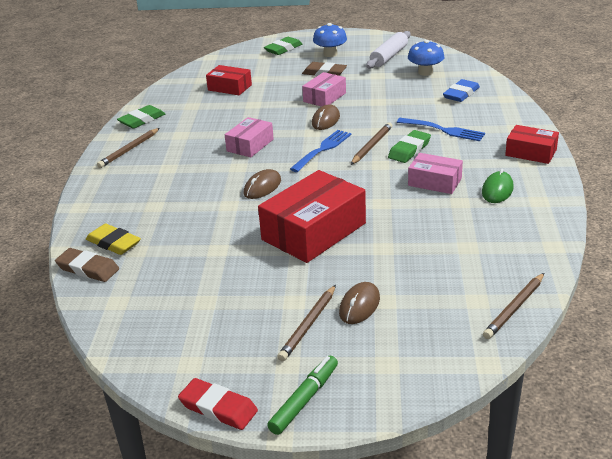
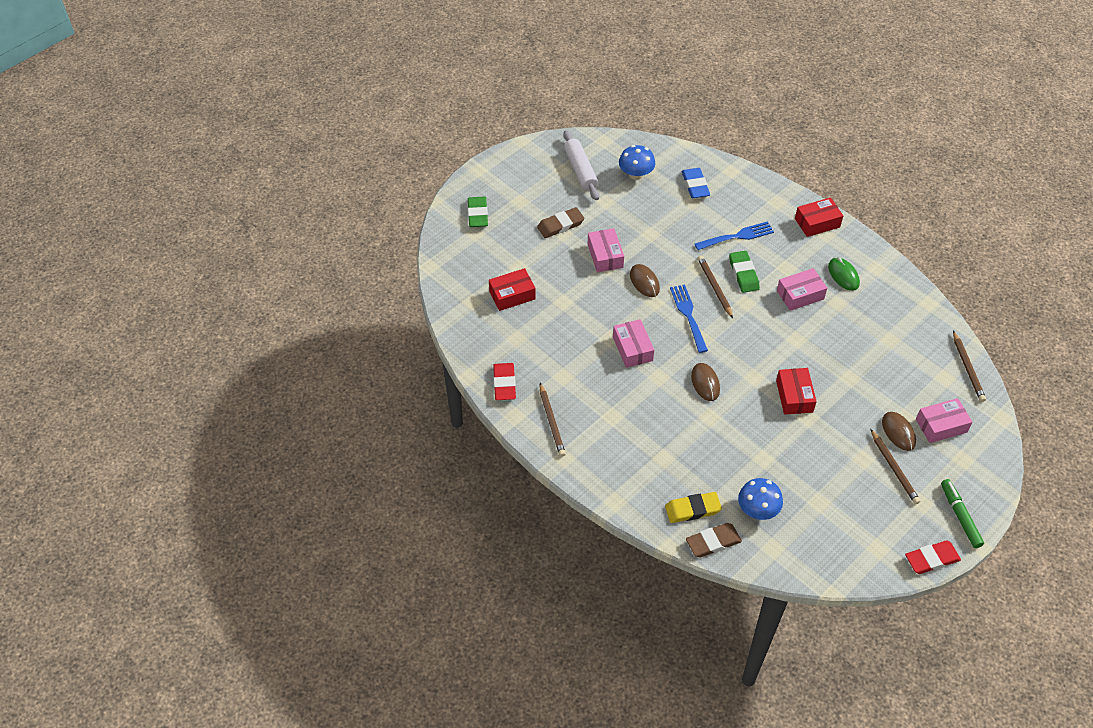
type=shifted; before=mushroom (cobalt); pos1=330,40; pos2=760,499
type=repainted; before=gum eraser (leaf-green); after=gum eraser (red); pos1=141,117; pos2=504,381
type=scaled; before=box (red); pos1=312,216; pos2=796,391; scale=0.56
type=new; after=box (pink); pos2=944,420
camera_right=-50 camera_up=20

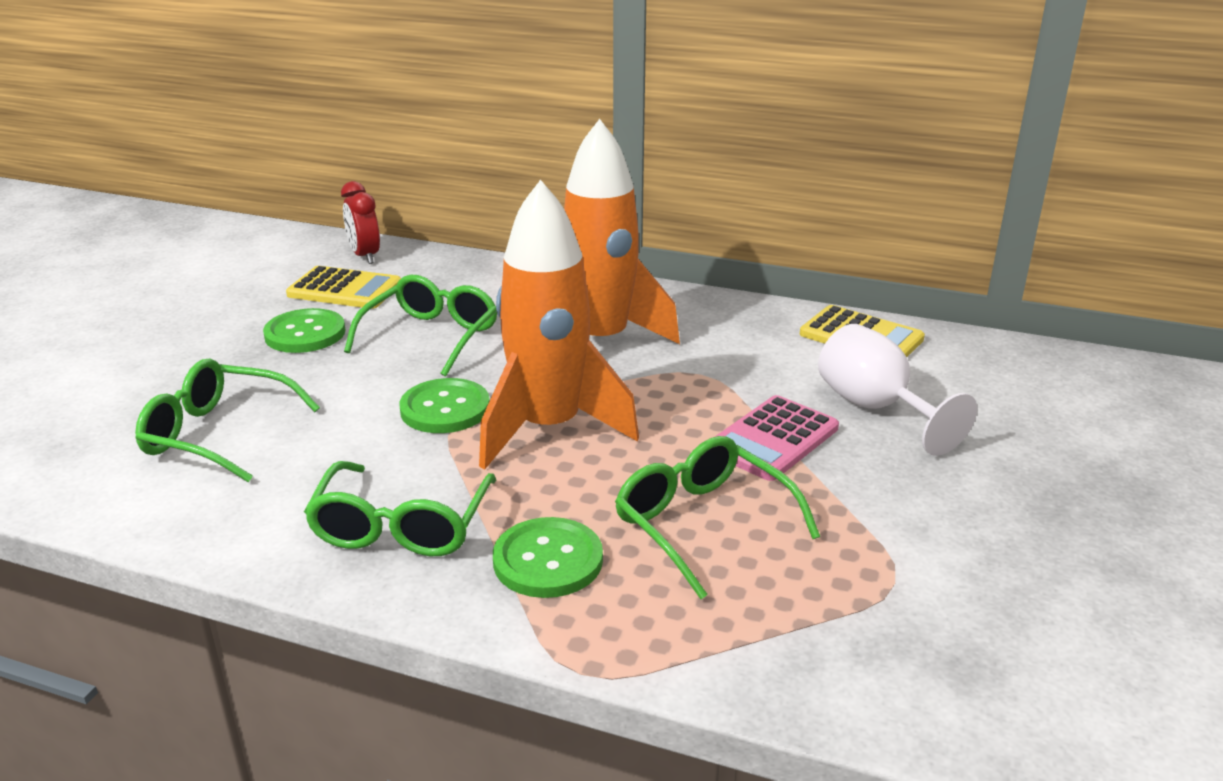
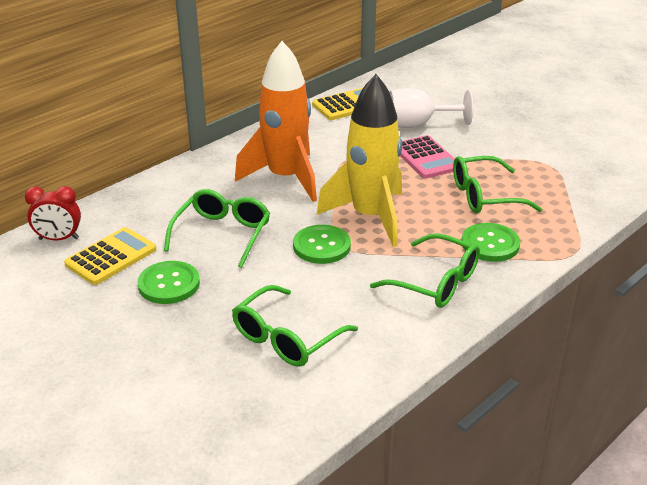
type=repainted; before=spaceship (orange-coloured); after=spaceship (bright yellow); pos1=559,325; pos2=359,160
type=rotated; before=glasses (leaf-green); pos1=420,326; pos2=217,228; turn=60
camera_right=-65 camera_up=5

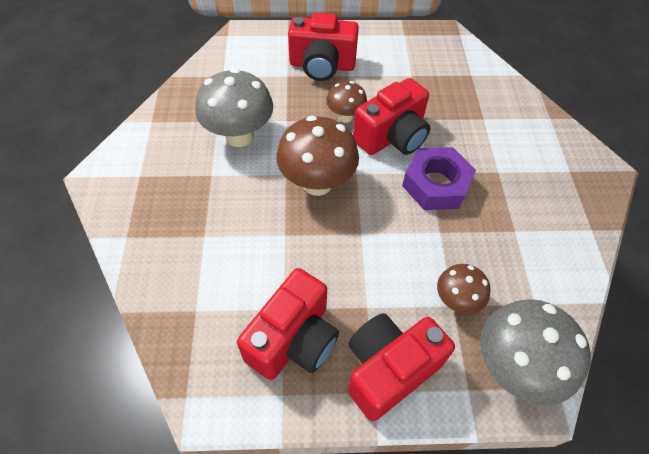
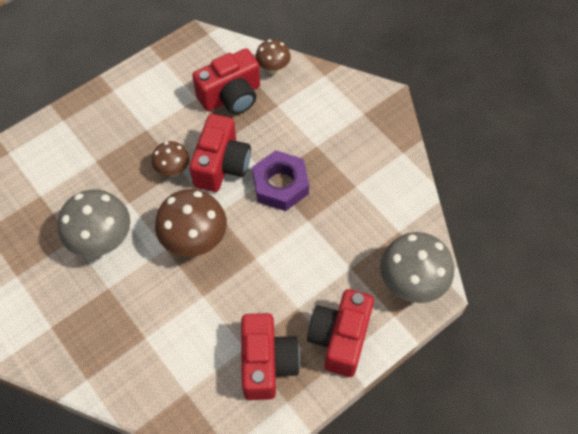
type=shifted; before=photo camera (red); pos1=323,47; pos2=226,81
type=shifted; before=mushroom (dark brown); pos1=463,289; pos2=273,56
camera_right=-35 camera_up=5

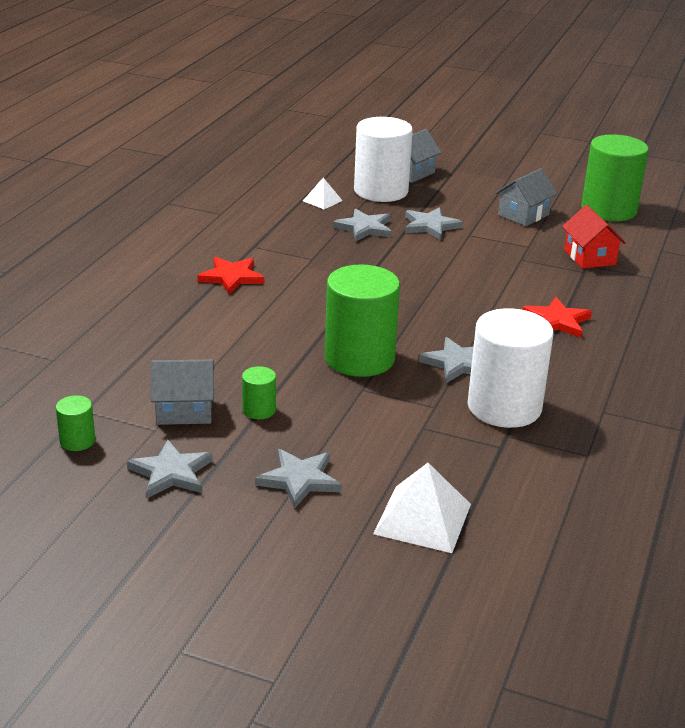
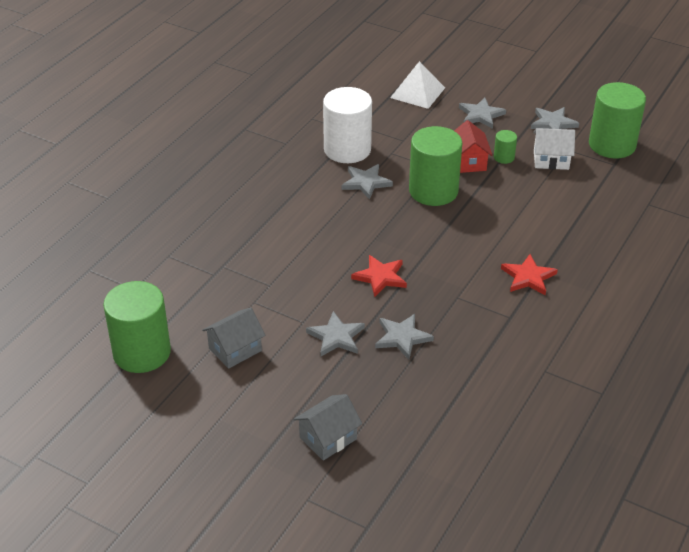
type=gone; before=solid cylinder (white); pos1=383,159
type=gone; before=pyramid (white); pos1=323,193
type=shifted; before=cottage (red); pos1=594,237; pos2=473,146
type=shifted; before=star (red); pos1=557,317; pos2=379,276
type=repainted; before=cottage (gray); after=cottage (white); pos1=183,392; pos2=554,149
type=scaled; before=solid cylinder (leaf-green); pos1=75,423; pos2=617,120; scale=2.26
camera_right=-170 camera_up=10

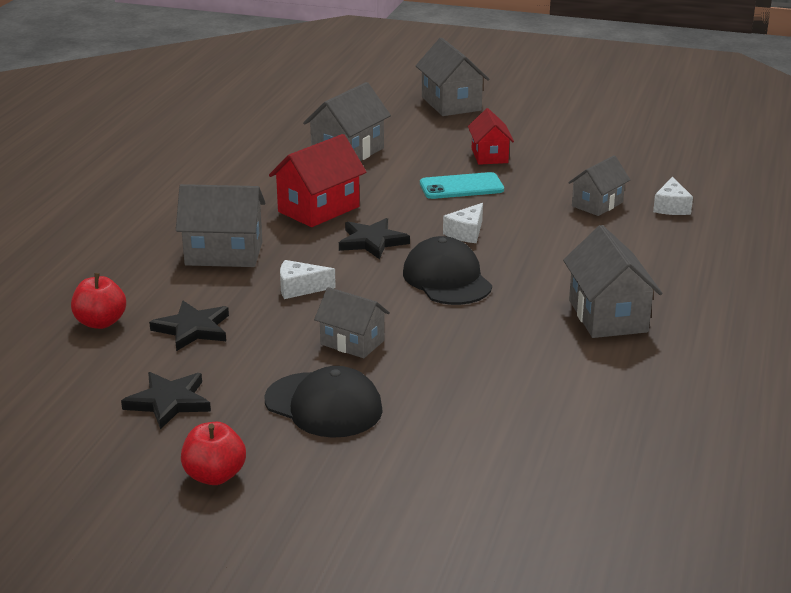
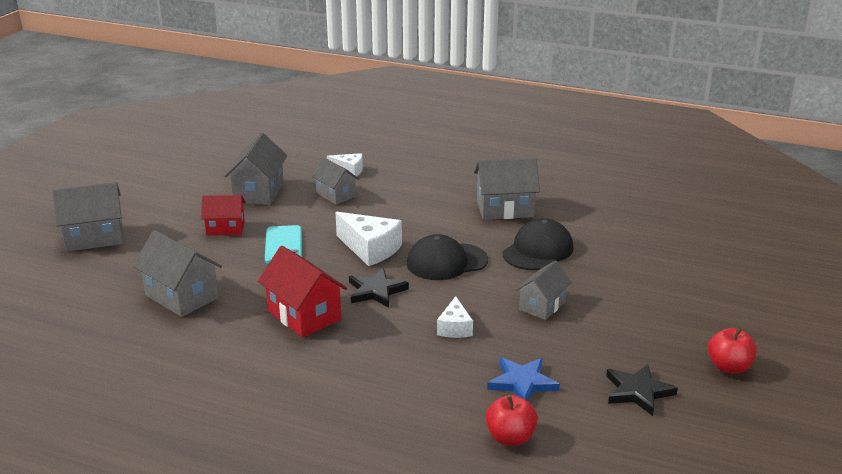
type=shifted; before=cottage (gray); pos1=220,225; pos2=255,169
type=scaled; before=piece of cheese (white); pos1=463,223; pos2=368,239; scale=1.69
type=repainted; before=star (black); after=star (cobalt); pos1=189,326; pos2=523,379
type=shifted; before=cap (black); pos1=323,402; pos2=538,244
camera_right=-85 camera_up=0

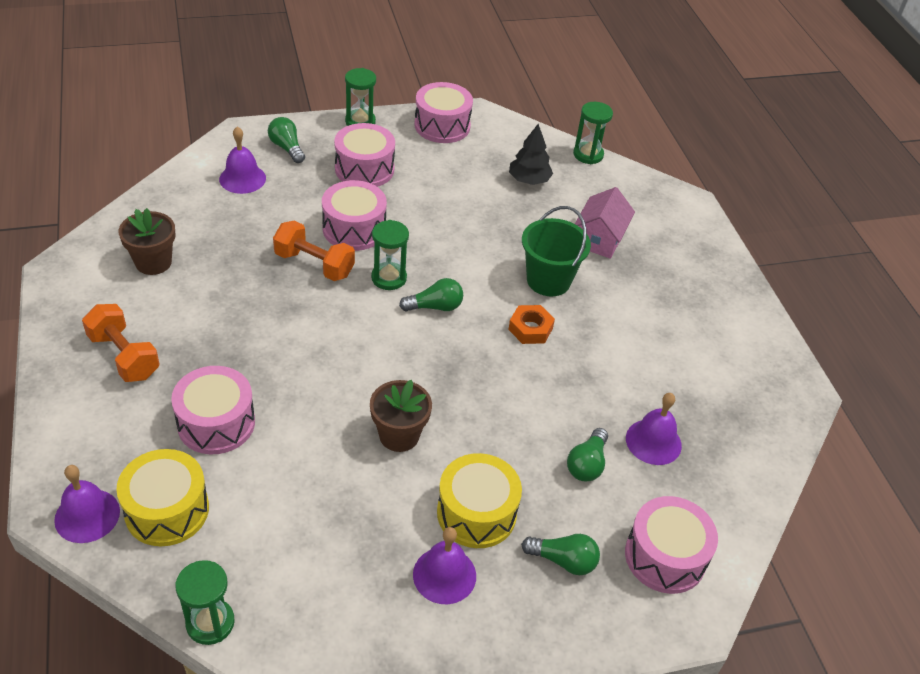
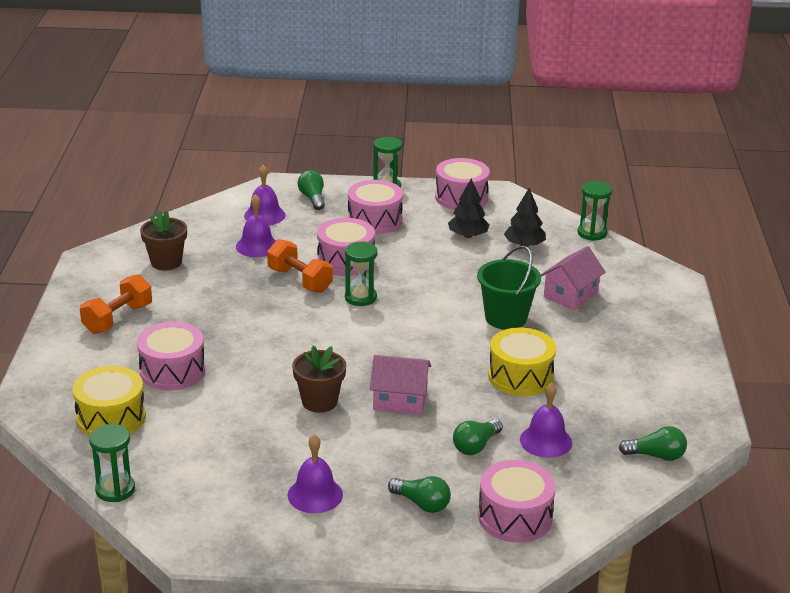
type=shifted; before=light bulb (leaf-green); pos1=431,294; pos2=653,443
type=rotated; before=hand weight (orange-coloured); pos1=121,343; pos2=116,304; turn=60
type=gone; before=hexagon nut (orange-coloured); pos1=531,324
type=shifted; before=drum (bright yellow); pos1=479,500; pos2=522,361
type=shifted; before=bell (purple); pos1=87,504; pos2=256,225
type=new; after=fir tree (black); pos2=469,208
type=new; after=cottage (pink); pos2=400,385
camera_right=20 camera_up=-15

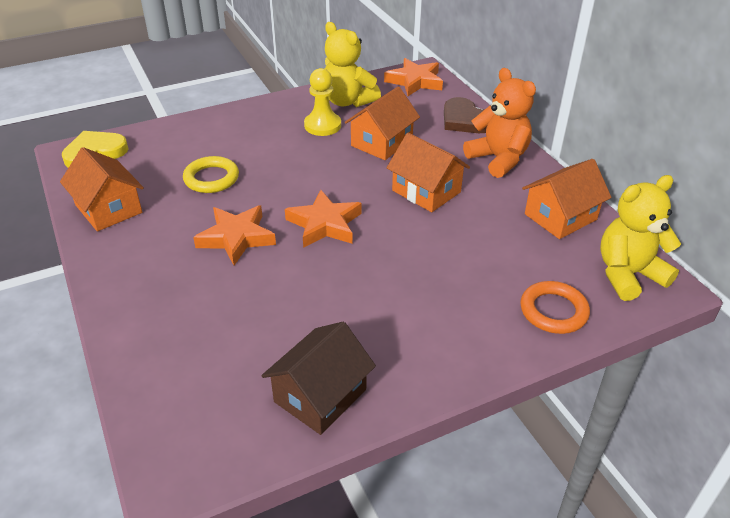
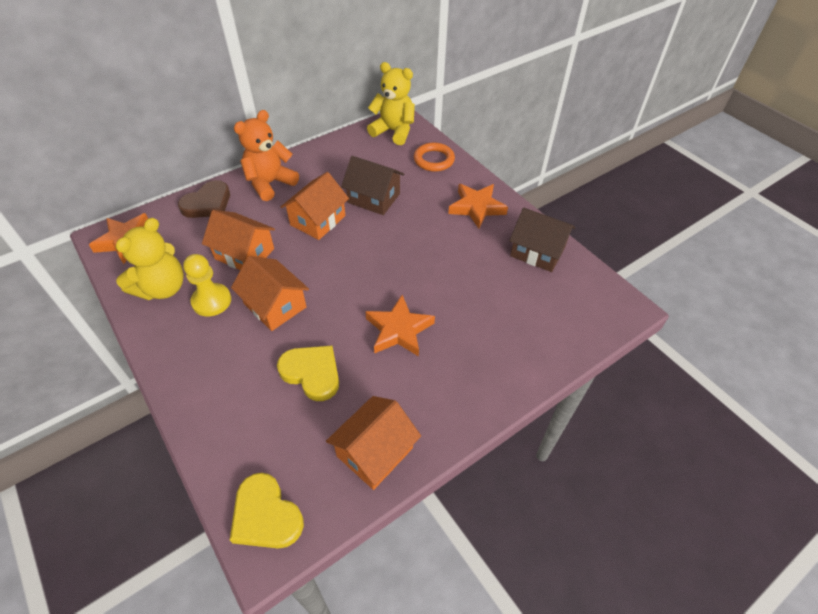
type=swapped; before=ring (bright yellow); after=heart shape (bright yellow); pos1=211,174; pos2=308,373
type=shifted; before=cottage (orange-coloured); pos1=566,199; pos2=270,293
type=rotated; before=stuffed bear (bright yellow); pos1=640,238; pos2=391,103; turn=150
type=shifted; before=star (orange-coloured); pos1=323,219; pos2=478,206
type=new; after=cottage (dark brown); pos2=372,185
camera_right=-100 camera_up=10

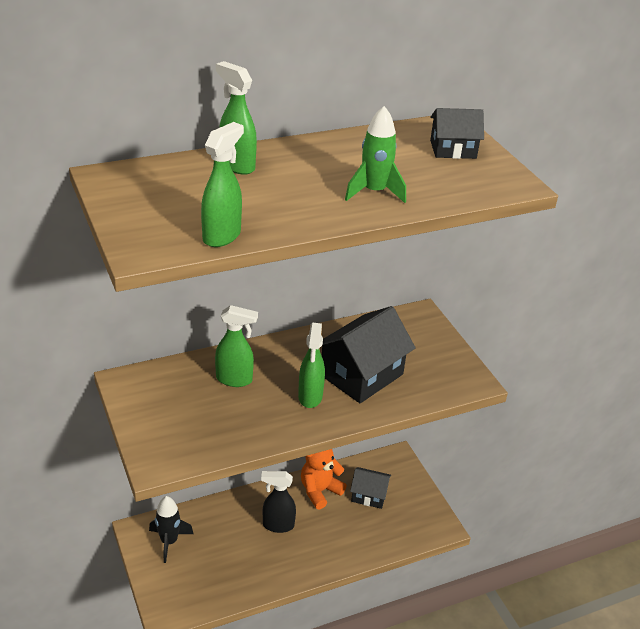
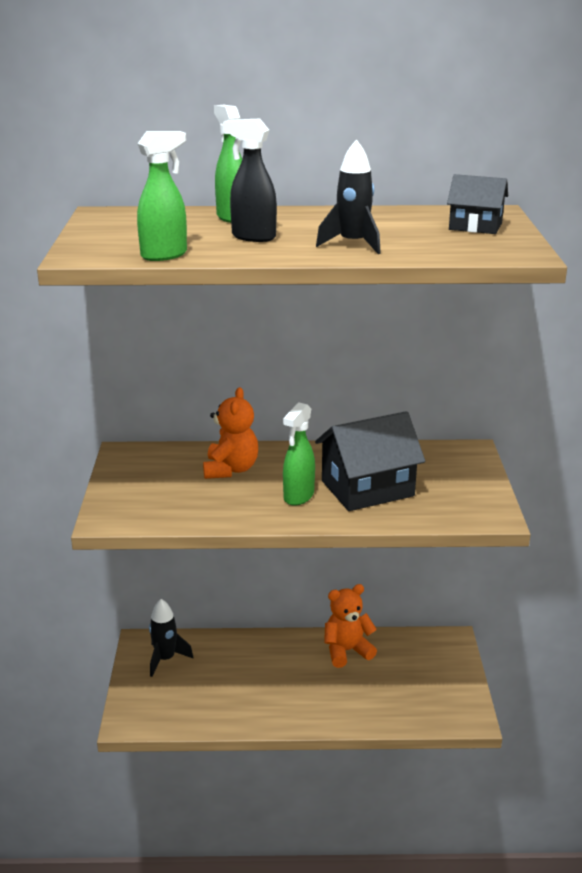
type=repainted; before=spaceship (leaf-green); after=spaceship (black); pos1=375,154; pos2=348,196
type=swapped; before=spray cleaner (leaf-green); after=stuffed bear (orange-coloured); pos1=236,346; pos2=230,433
type=gone; before=cottage (black); pos1=370,488
type=shifted; before=spray cleaner (black); pos1=278,502; pos2=250,180
camera_right=25 camera_up=-10

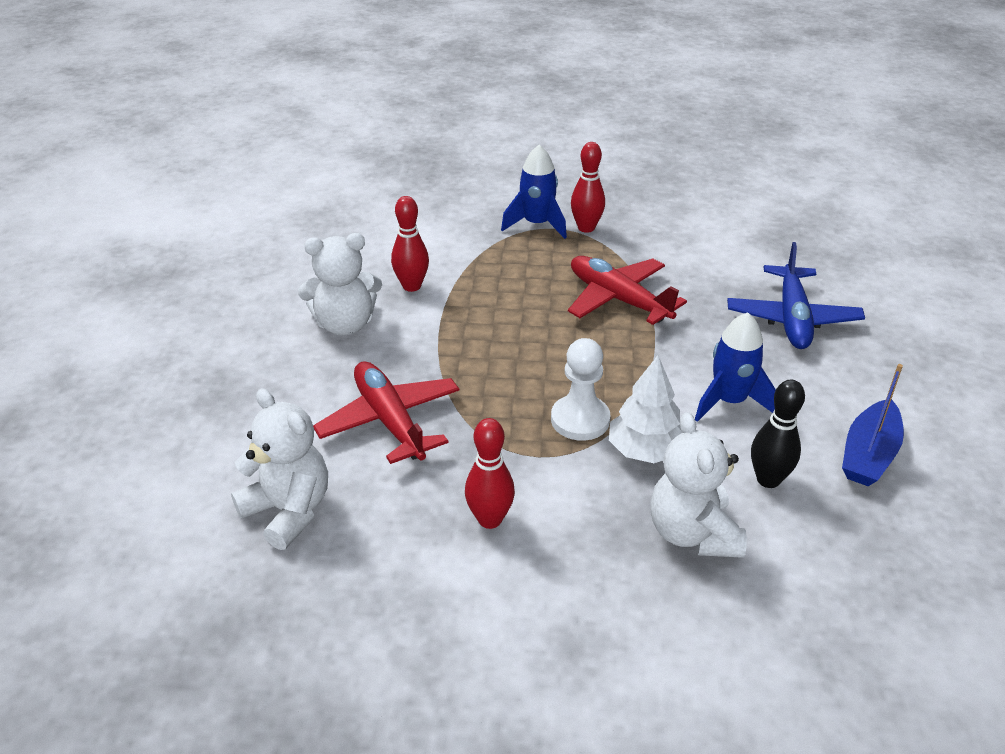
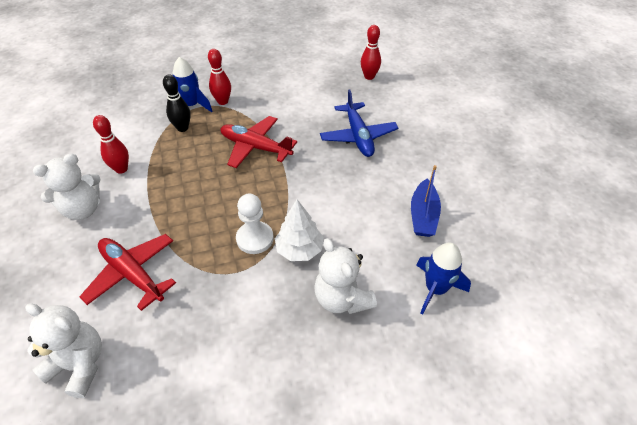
type=shifted; before=spaceship (cobalt); pos1=735,367; pos2=443,279
type=shifted; before=skittle (black); pos1=778,434; pos2=177,103
type=shifted; before=skittle (red); pos1=490,473; pos2=371,52
camera_right=-20 camera_up=10

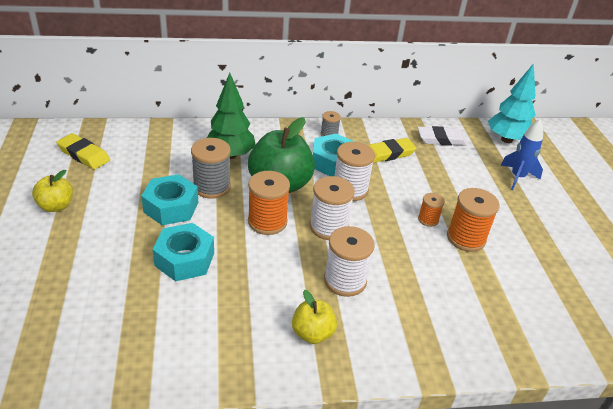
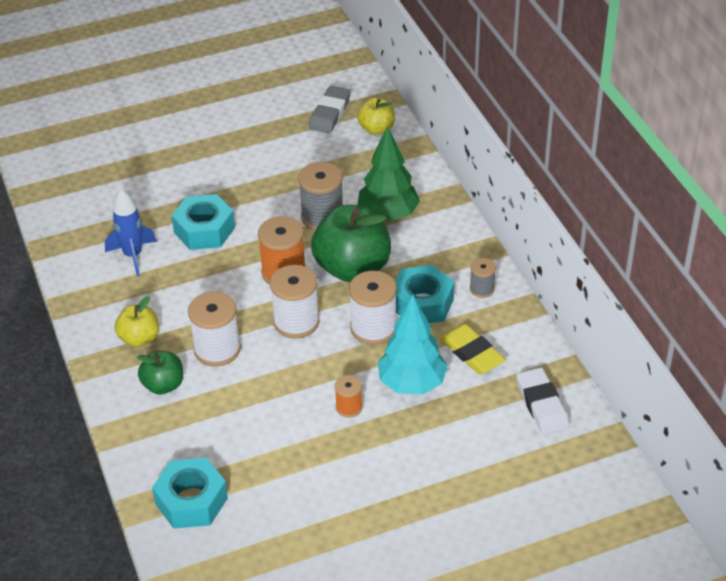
type=shifted; before=fir tree (teal); pos1=512,103; pos2=413,345
type=shifted; before=spaceship (cobalt); pos1=521,154; pos2=131,232
type=repainted; before=gum eraser (bright yellow); after=gum eraser (gray); pos1=83,151; pos2=330,109
type=shifted; before=apple (bright yellow); pos1=52,191; pos2=376,116
type=shifted; before=hexagon nut (teal); pos1=169,199; pos2=190,493
type=gone; before=spool (orange-coloured); pos1=473,220
type=new; after=apple (leaf-green); pos2=159,372
camera_right=80 camera_up=5

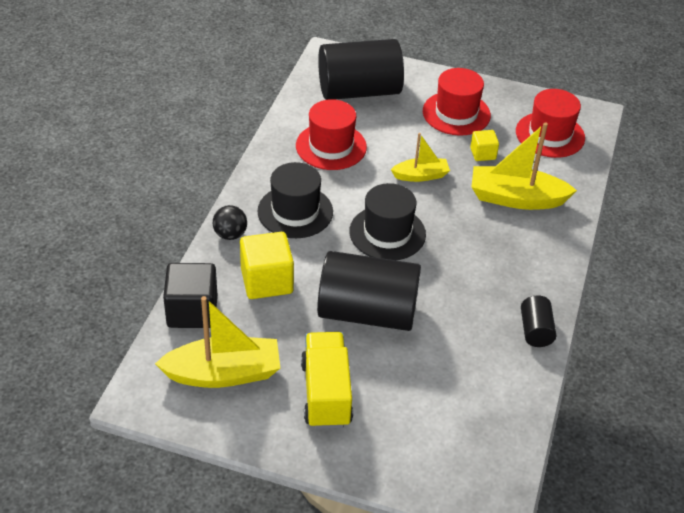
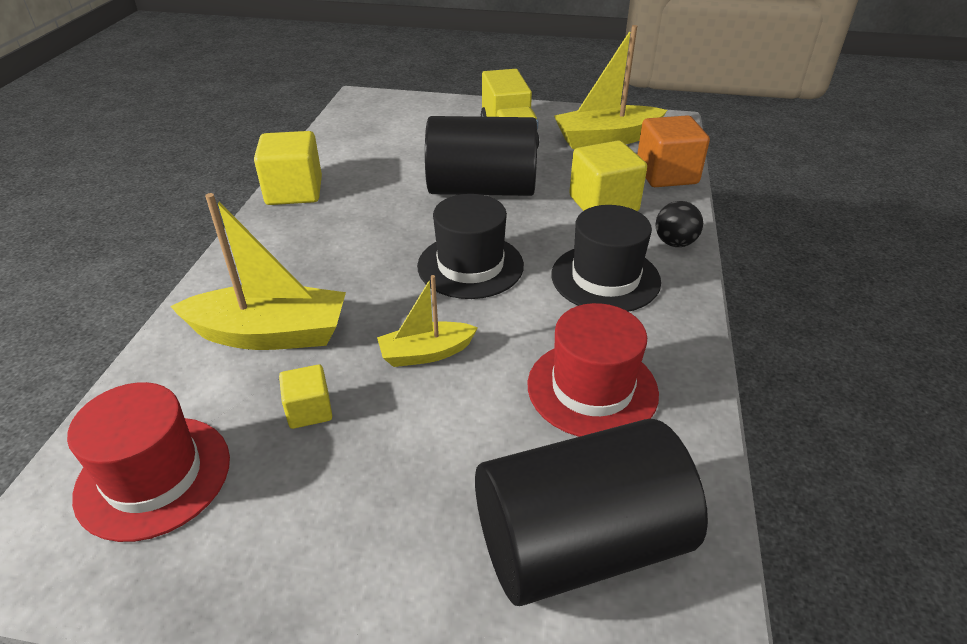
type=gone; before=tall hat (red); pos1=457,102
type=repainted; before=cube (black); after=cube (orange-coloured); pos1=190,295; pos2=673,151
type=swapped; before=solid cylinder (black); after=cube (bright yellow); pos1=538,321; pos2=288,168
camera_right=175 camera_up=-5

